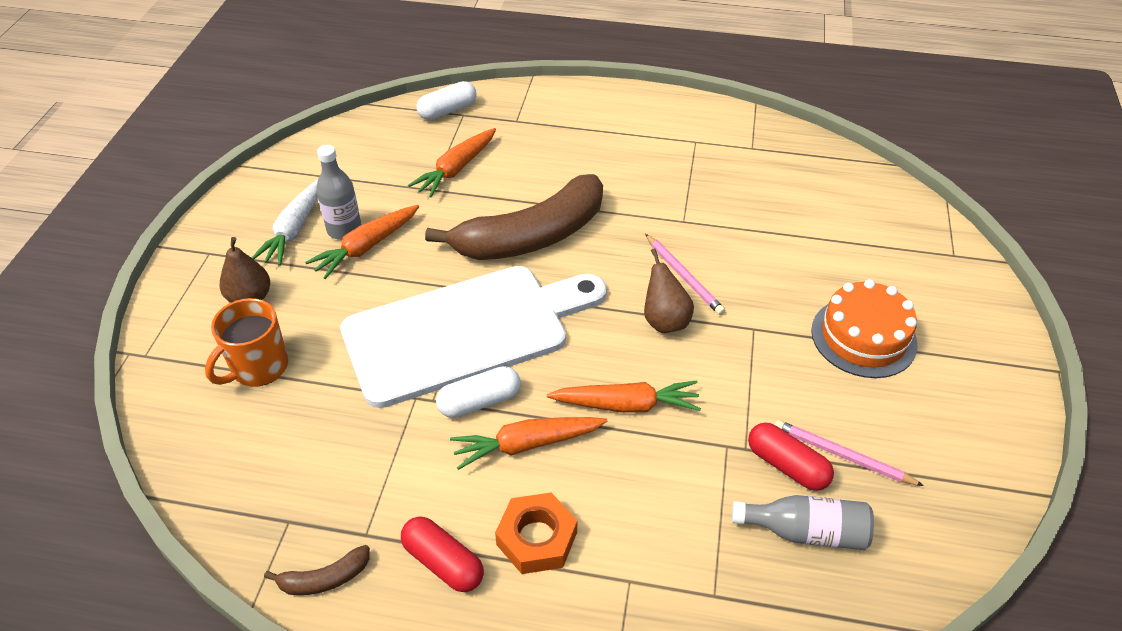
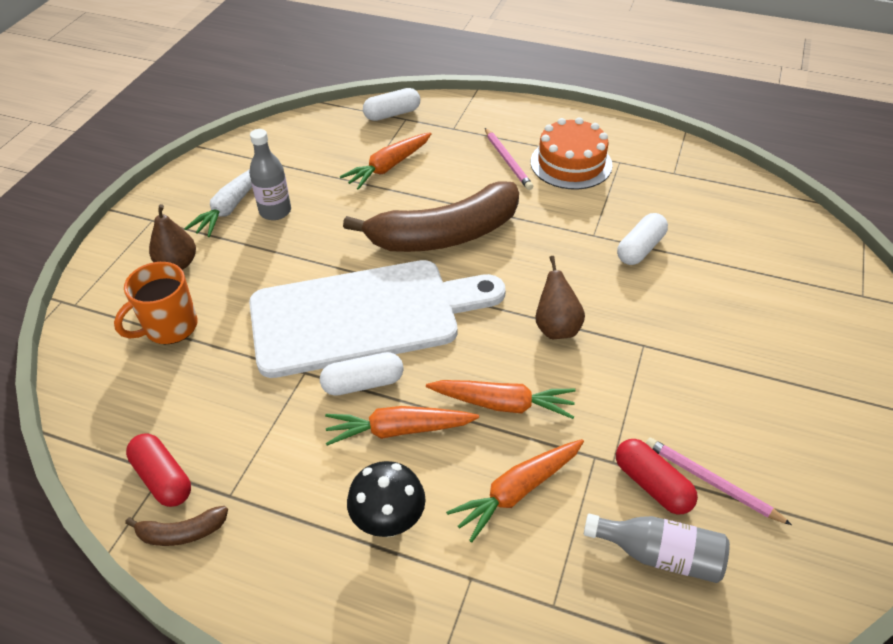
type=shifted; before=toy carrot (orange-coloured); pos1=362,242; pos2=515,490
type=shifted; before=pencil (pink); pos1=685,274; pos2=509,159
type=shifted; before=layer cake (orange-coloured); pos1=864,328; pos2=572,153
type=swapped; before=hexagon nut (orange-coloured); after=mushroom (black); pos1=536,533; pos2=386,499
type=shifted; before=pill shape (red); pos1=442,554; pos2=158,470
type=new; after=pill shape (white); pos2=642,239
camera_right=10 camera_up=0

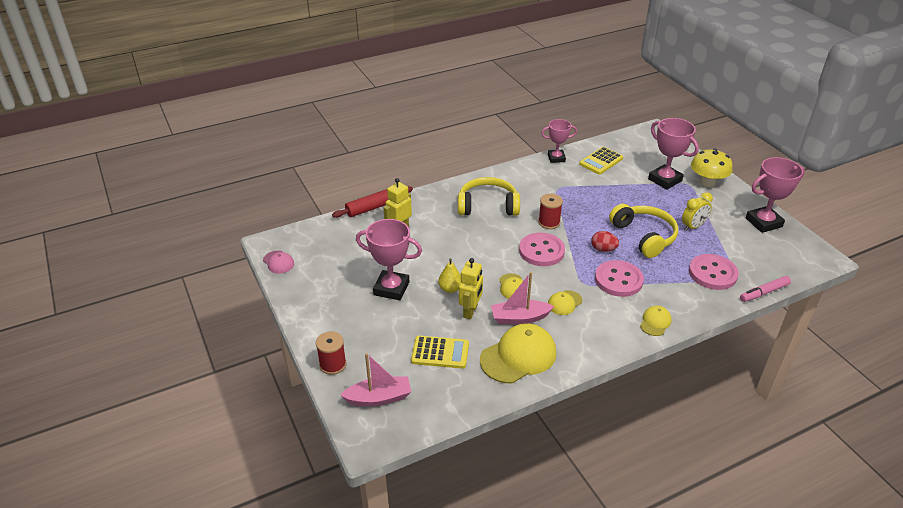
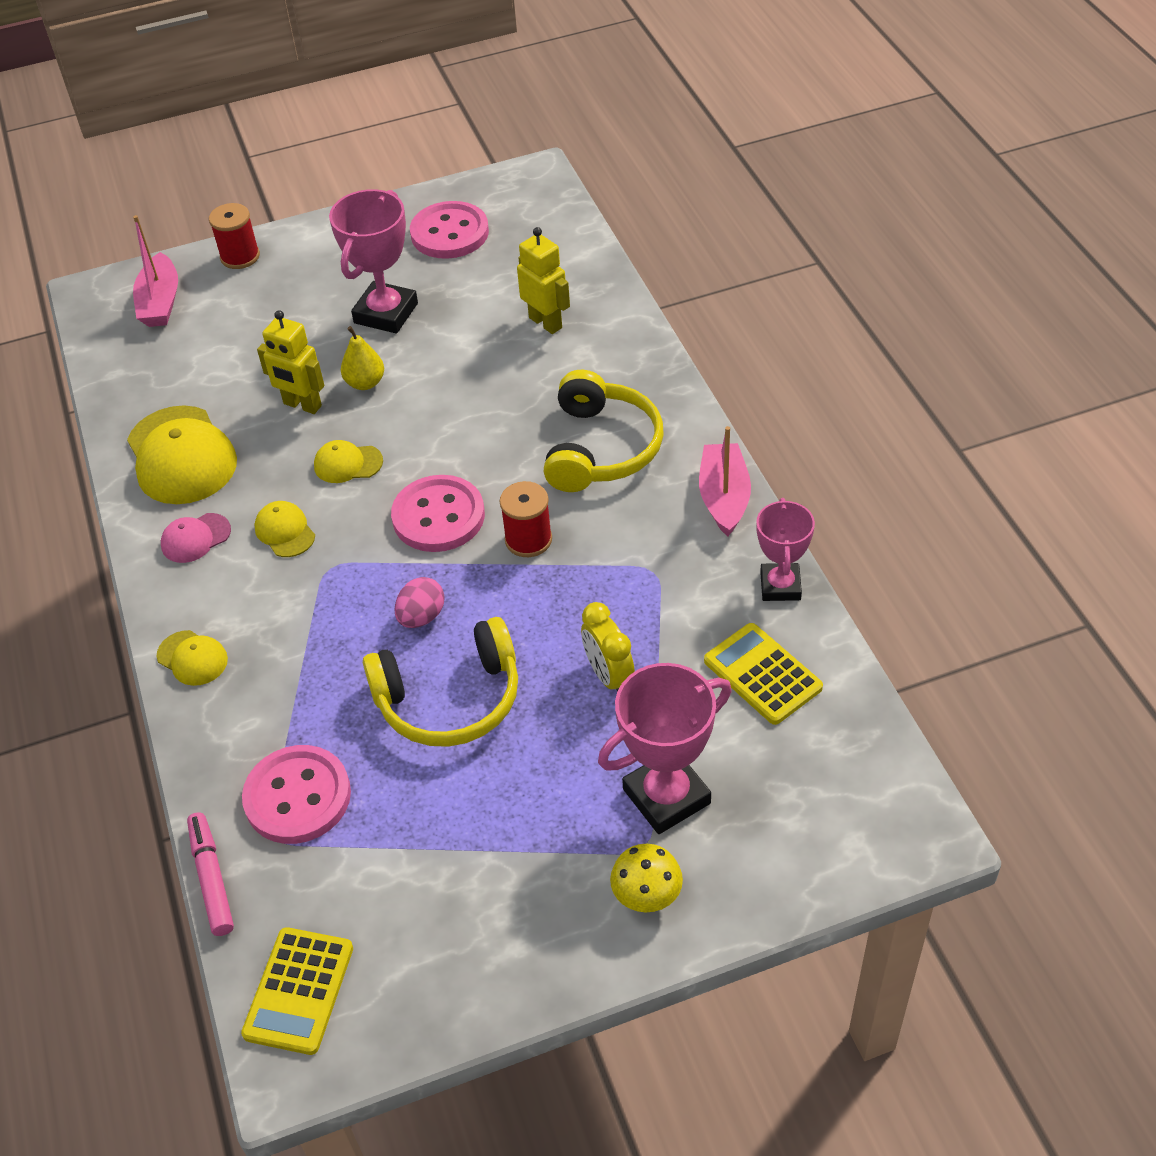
type=scaled; before=mushroom (bright yellow); pos1=711,167; pos2=646,878; scale=0.64
type=gone; before=prize cup (pink); pos1=775,195
type=gone; before=pastry roller (red); pos1=372,202
type=shifted; before=alarm clock (bright yellow); pos1=697,211; pos2=608,646
type=repainted; before=egg shape (red); after=egg shape (pink); pos1=605,241; pos2=419,602
type=shifted; before=cap (pink); pos1=278,262; pos2=196,538
type=shifted; before=button (pink); pos1=619,278; pos2=449,230
type=shifted; before=sailboat (pink); pos1=522,298; pos2=725,481
type=shifted; before=pocket calculator (bright yellow); pos1=440,352; pos2=297,991
camera_right=100 camera_up=10

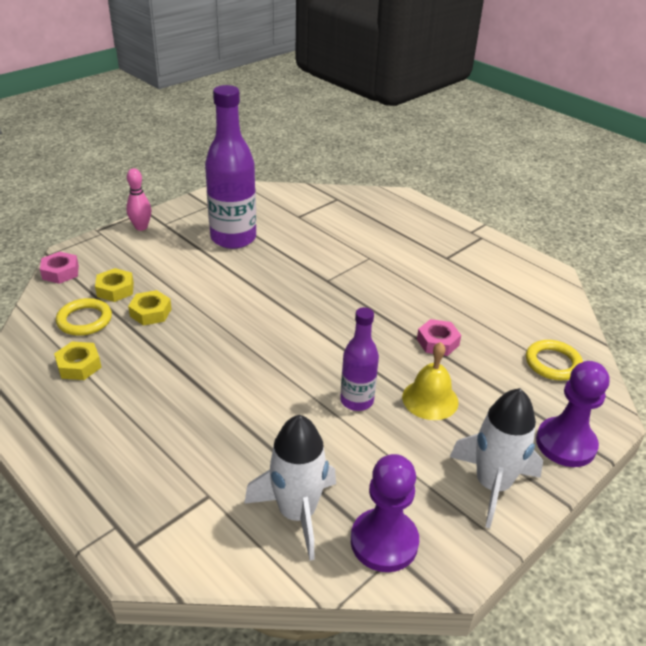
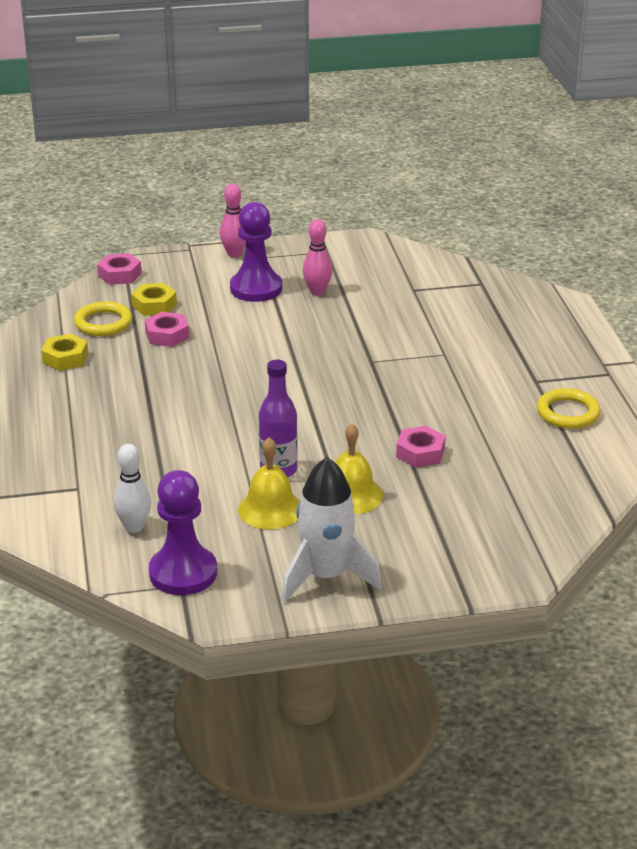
type=swapped; before=drink bottle (purple); after=skittle (pink); pos1=230,167; pos2=318,257
type=repainted; before=hexagon nut (bright yellow); after=hexagon nut (pink); pos1=150,308; pos2=167,329
type=shifted; before=ring (bright yellow); pos1=554,360; pos2=569,408
type=shifted; before=pawn (purple); pos1=572,414; pos2=256,252
type=swapped; before=spaceship (white); after=skittle (white); pos1=290,488; pos2=132,488
type=new; after=bell (bright yellow); pos2=269,483
camera_right=35 camera_up=-5

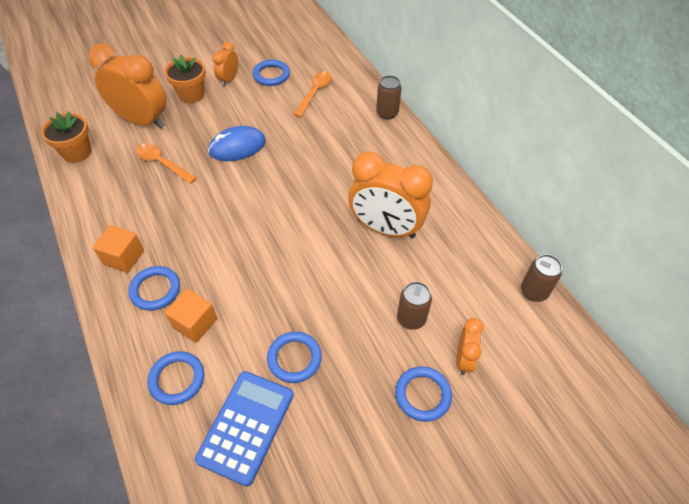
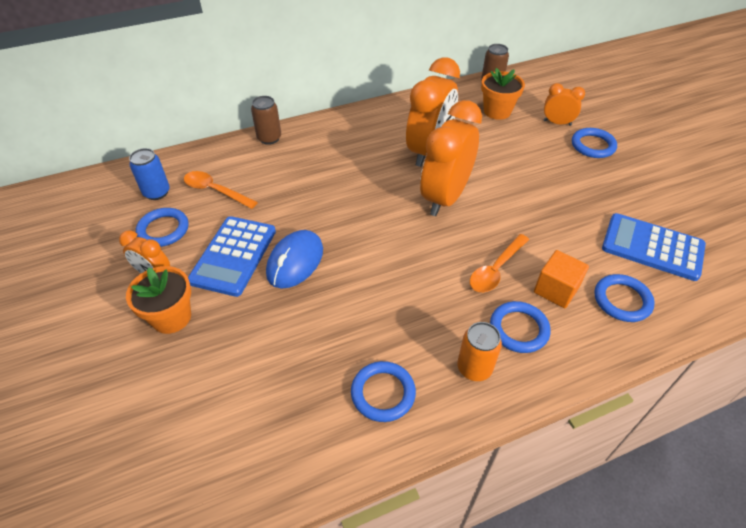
type=shifted; before=alarm clock (orange-coloured); pos1=127,86; pos2=451,158
type=shifted; before=plant pot (orange-coloured); pos1=66,137; pos2=503,94
type=rotated; before=PC mouse (cobalt); pos1=237,143; pos2=294,259; turn=45
type=shifted; before=spoon (orange-coloured); pos1=166,163; pos2=499,263
type=swapped; before=cube (orange-coloured); after=tin (orange-coloured); pos1=118,249; pos2=479,351
type=gone; before=tin (dark brown); pos1=414,306
type=shifted; before=ring (cobalt); pos1=294,357; pos2=383,391
type=new; after=tin (cobalt); pos2=149,174
type=new; after=pocket calculator (cobalt); pos2=232,256
camera_right=-85 camera_up=-5

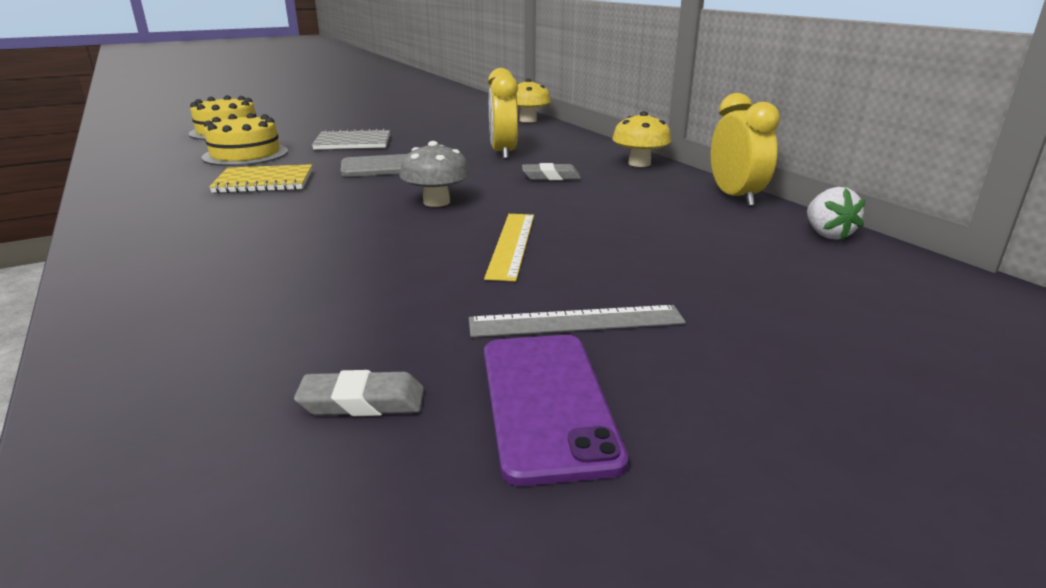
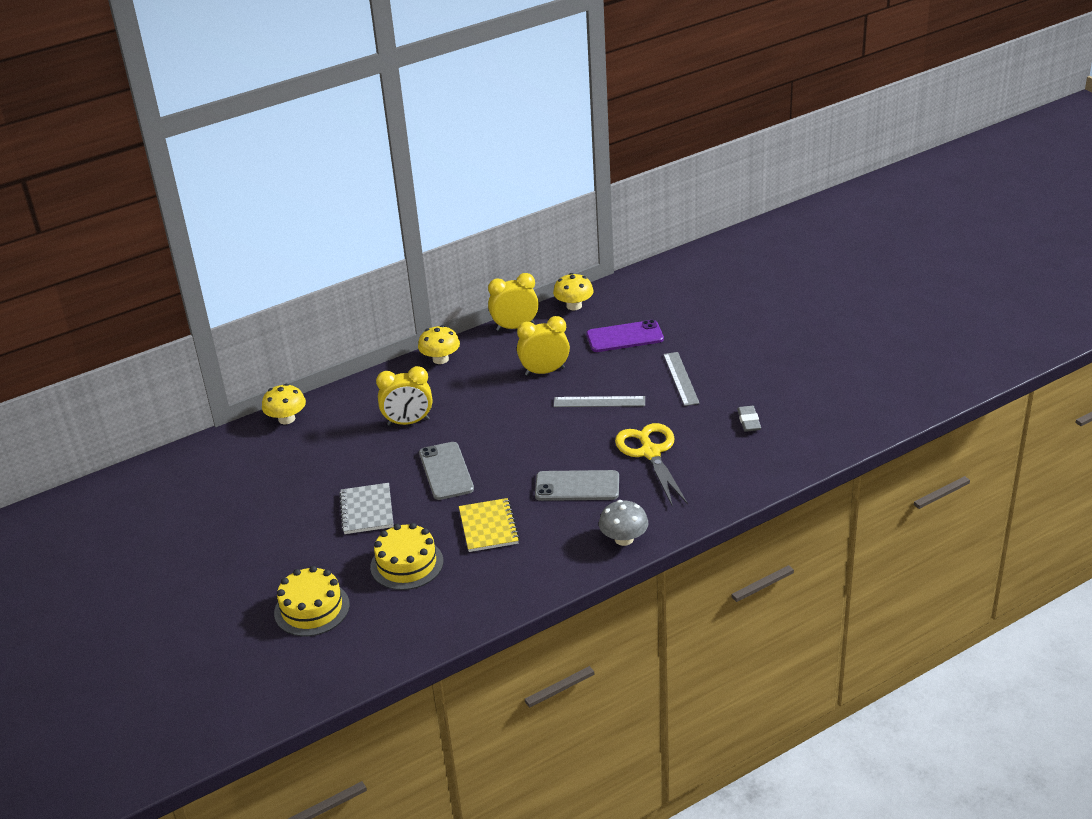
type=shifted; before=mushroom (gray); pos1=435,174; pos2=624,523
type=gone; before=gum eraser (gray); pos1=551,171
type=swapped; before=toy strawberry (white); after=mushroom (bright yellow); pos1=836,213; pos2=573,291
type=repainted; before=ruler (bright yellow); after=ruler (gray); pos1=509,247; pos2=599,401
type=shifted; before=phone (purple); pos1=556,410; pos2=625,336
type=new; after=alarm clock (bright yellow); pos2=543,346
type=new; after=shears (bright yellow); pos2=651,465
type=new; after=phone (gray); pos2=577,485
camera_right=-90 camera_up=10

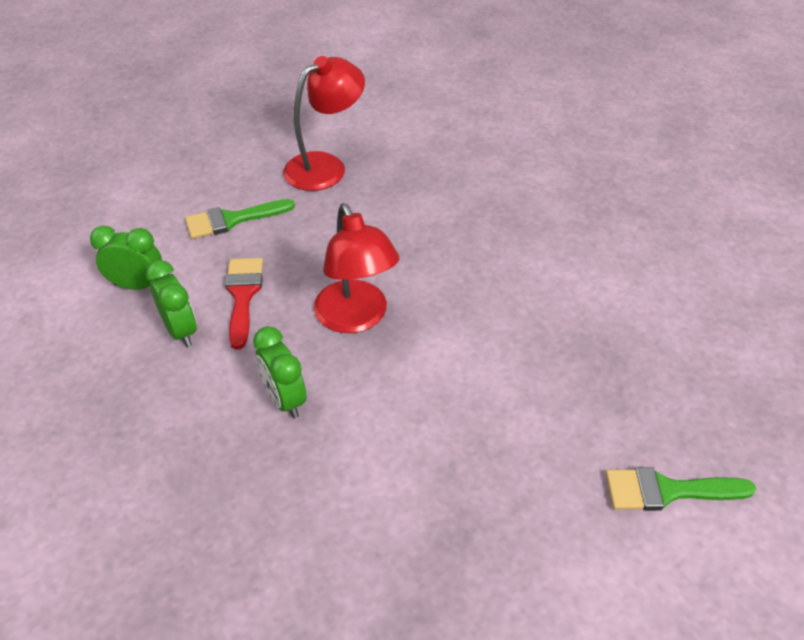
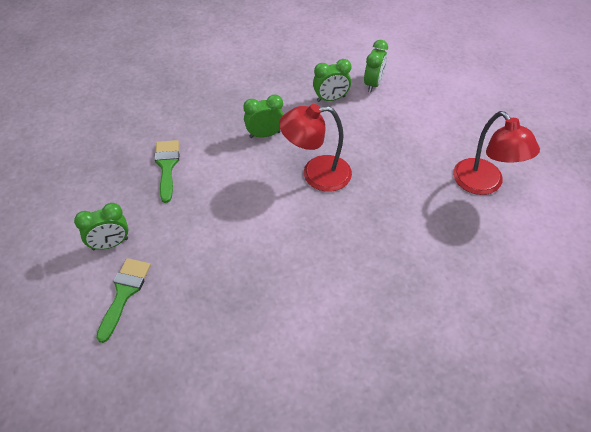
type=shifted; before=brush (leaf-green); pos1=240,219; pos2=167,171
type=gone; before=brush (red); pos1=244,303
type=new; after=alarm clock (leaf-green); pos2=101,226
camera_right=105 camera_up=5

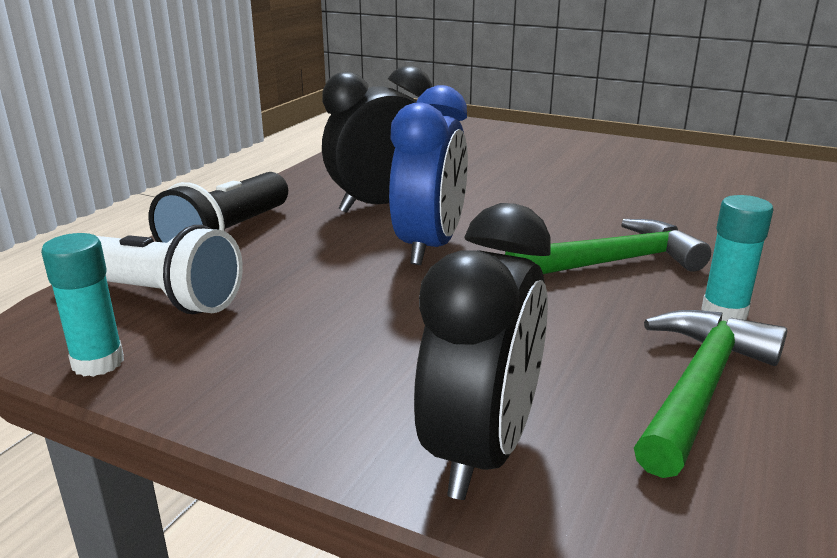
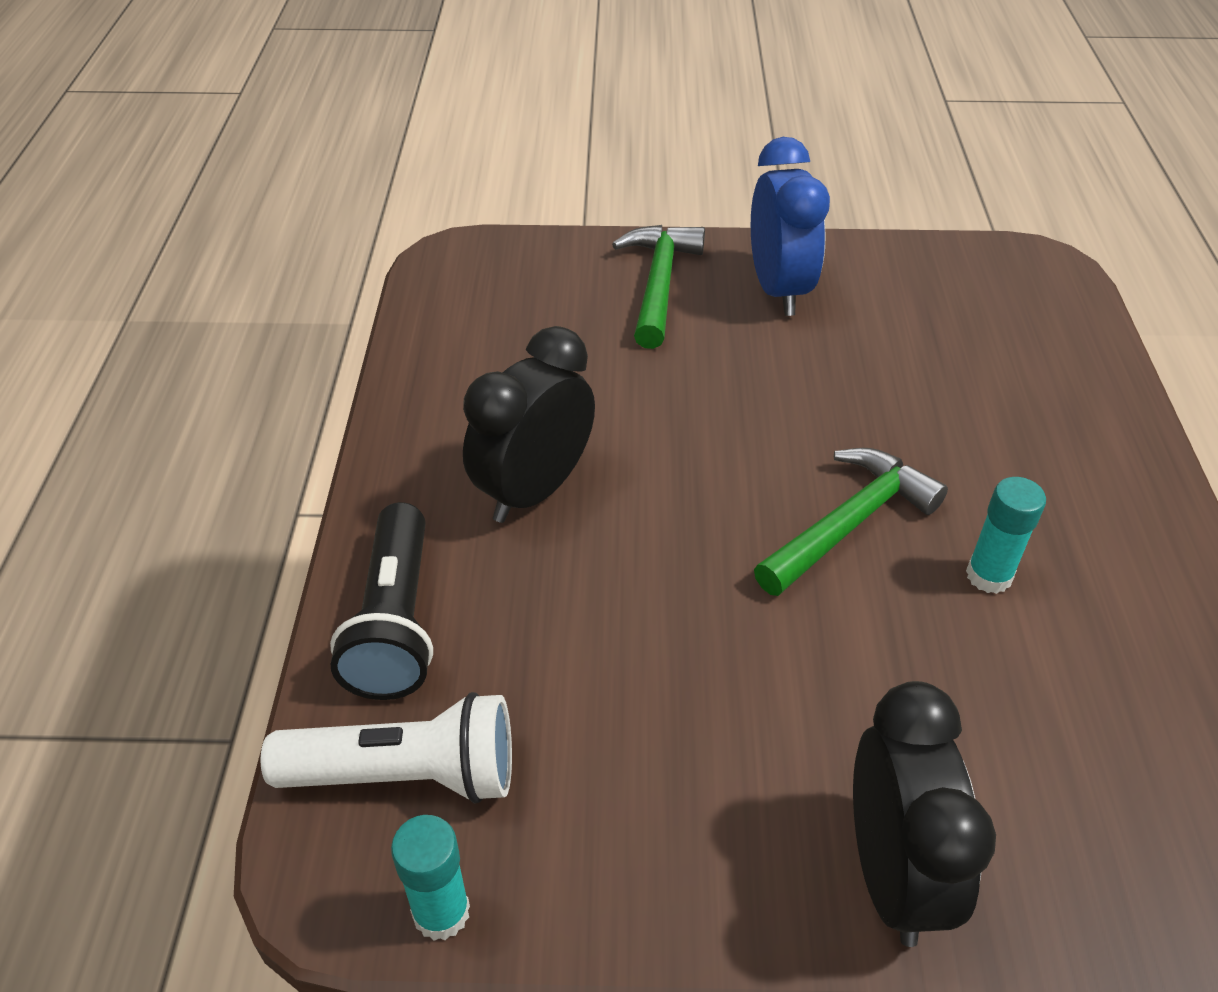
type=shifted; before=alarm clock (cobalt); pos1=428,175; pos2=790,226
type=shifted; before=claw hammer (leaf-green); pos1=710,394; pos2=658,287
camera_right=-25 camera_up=20

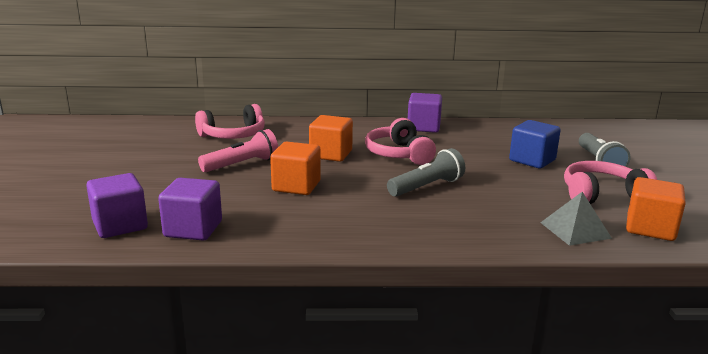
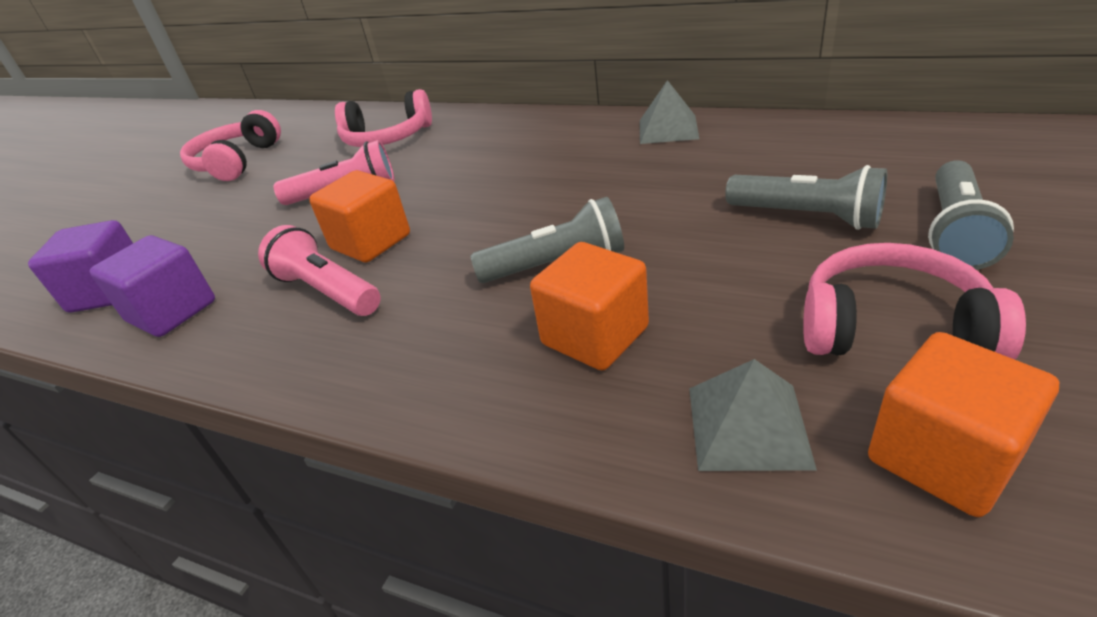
type=swapped; before=cube (purple); after=pyramid (gray); pos1=425,113; pos2=669,112
type=shifted; before=cube (orange-coloured); pos1=331,138; pos2=589,306
type=shifted; before=headset (pink); pos1=400,141; pos2=230,145
type=swapped; before=cube (cobalt); after=pocket torch (gray); pos1=535,144; pos2=806,197
type=new; after=pocket torch (pink); pos2=319,270
camera_right=30 camera_up=15

